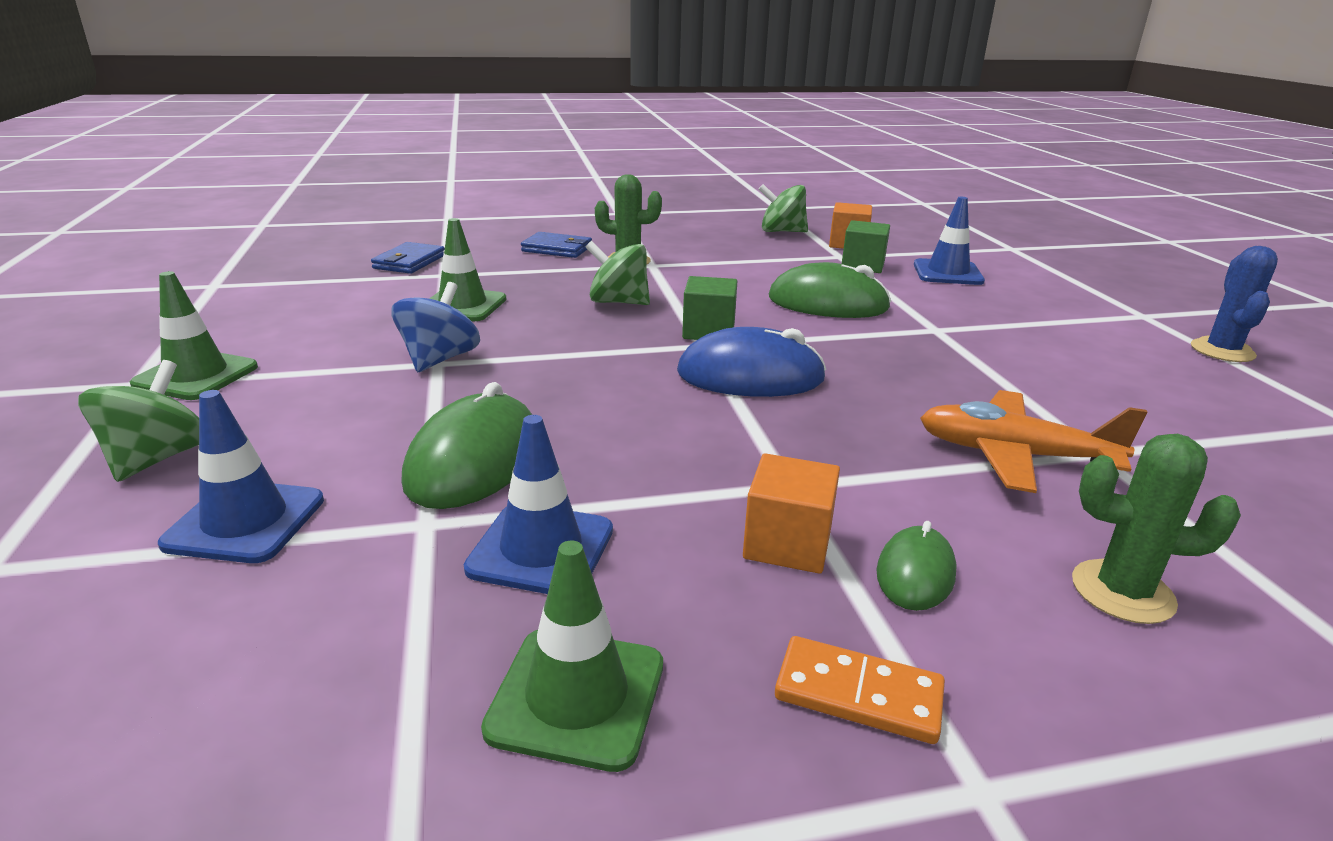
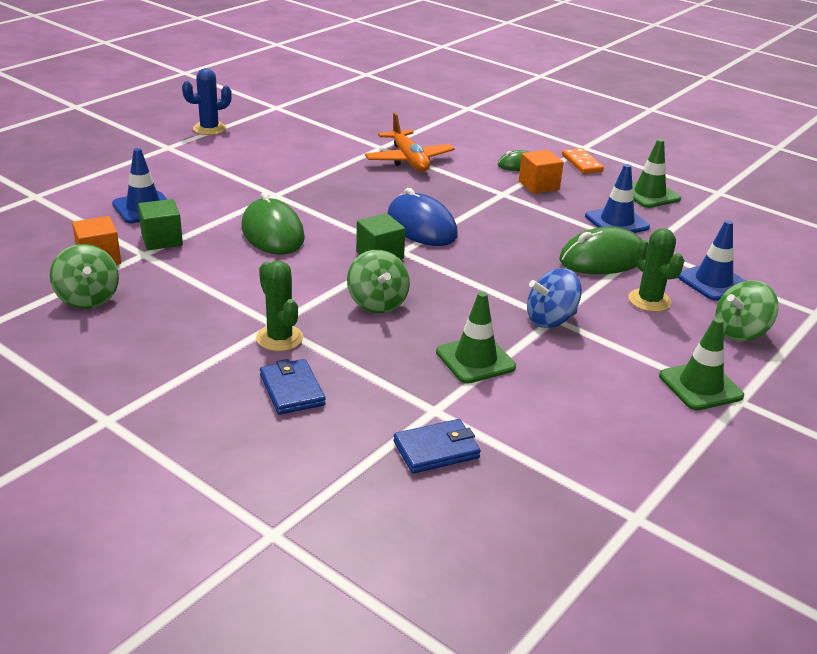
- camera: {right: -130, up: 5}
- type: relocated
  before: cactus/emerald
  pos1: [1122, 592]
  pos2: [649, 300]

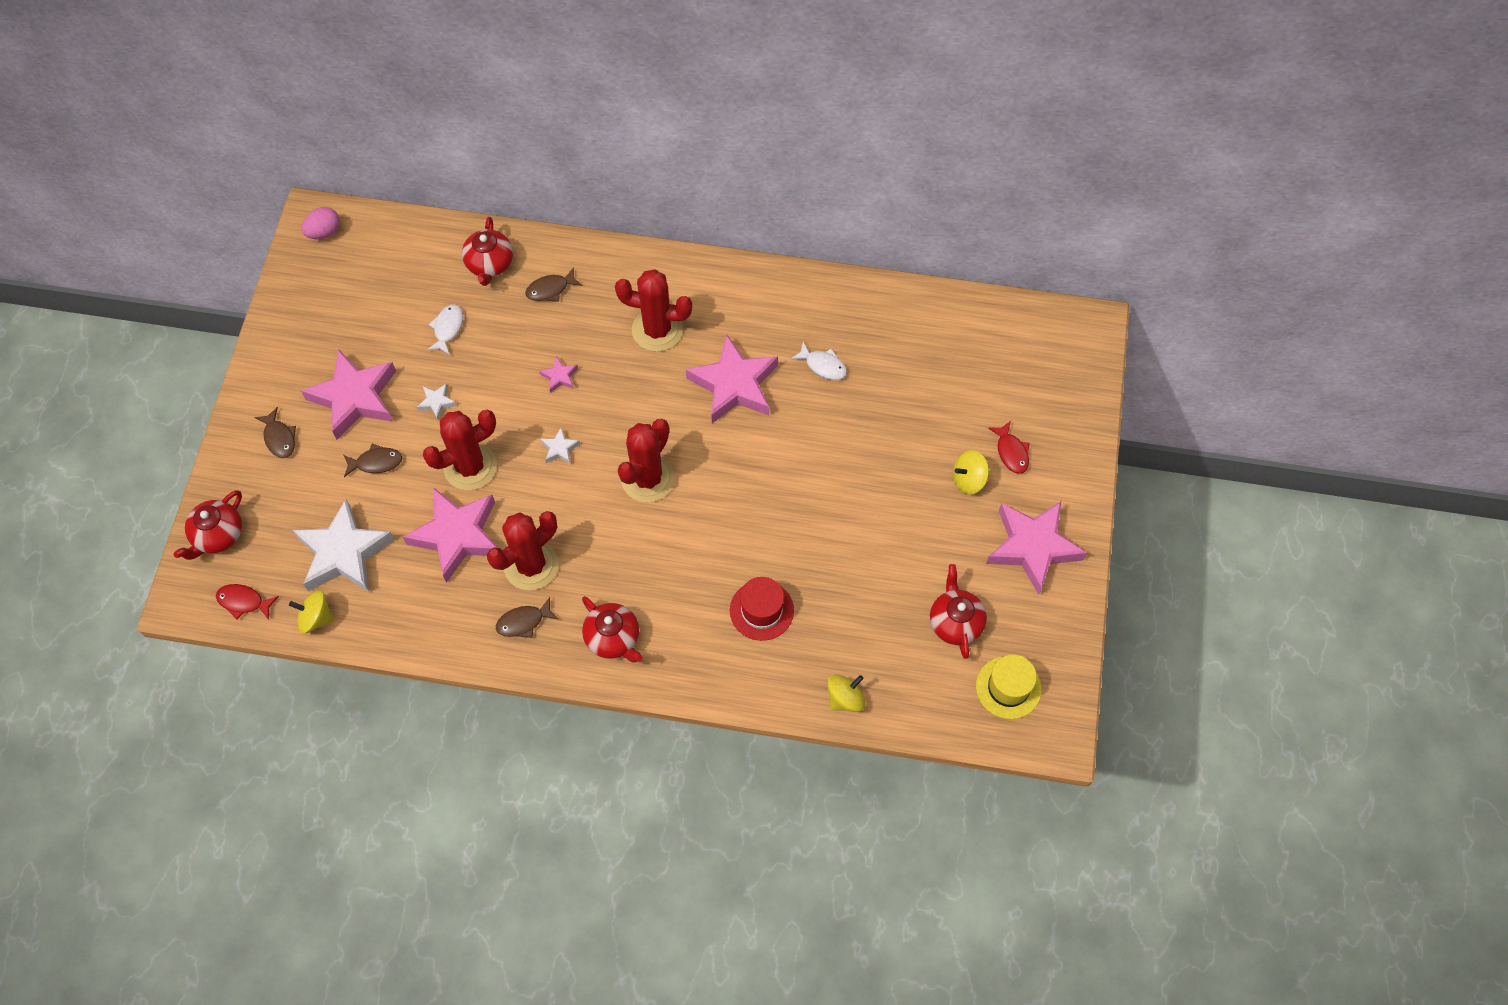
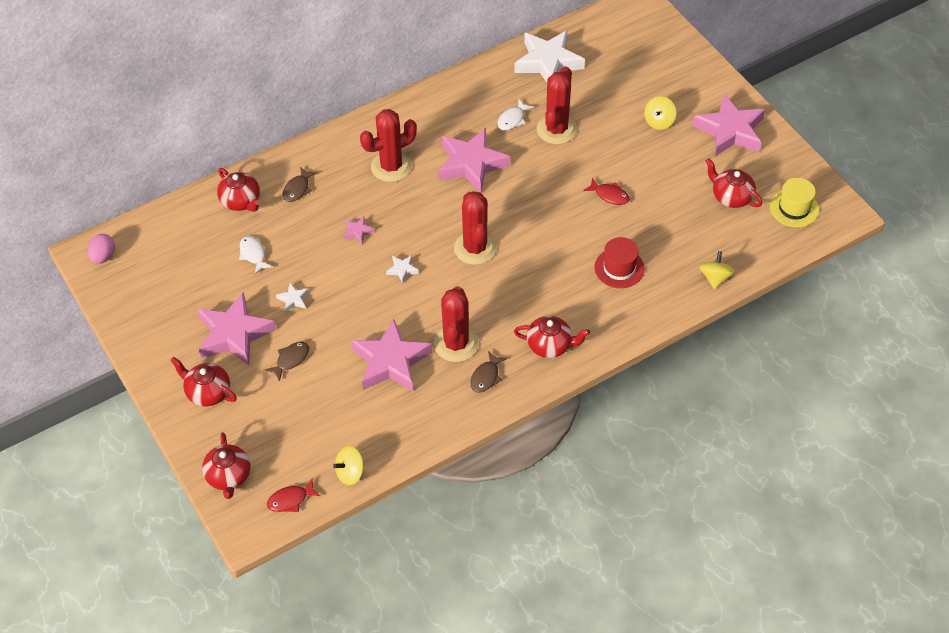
- camera: {right: -40, up: -10}
- type: relocated
  before: star shape/white
  pos1: [344, 553]
  pos2: [548, 62]
- type: relocated
  before: cactus/red
  pos1: [470, 467]
  pos2: [556, 129]
- type: relocated
  before: fish figure/red
  pos1: [1011, 452]
  pos2: [609, 195]
- type: exchanged
  before: fish figure/brown
  after: teapot/red
  pos1: [279, 438]
  pos2: [207, 392]
- type: spun
  before: fish figure/white
  pos1: [823, 365]
  pos2: [512, 119]
  turn: 135

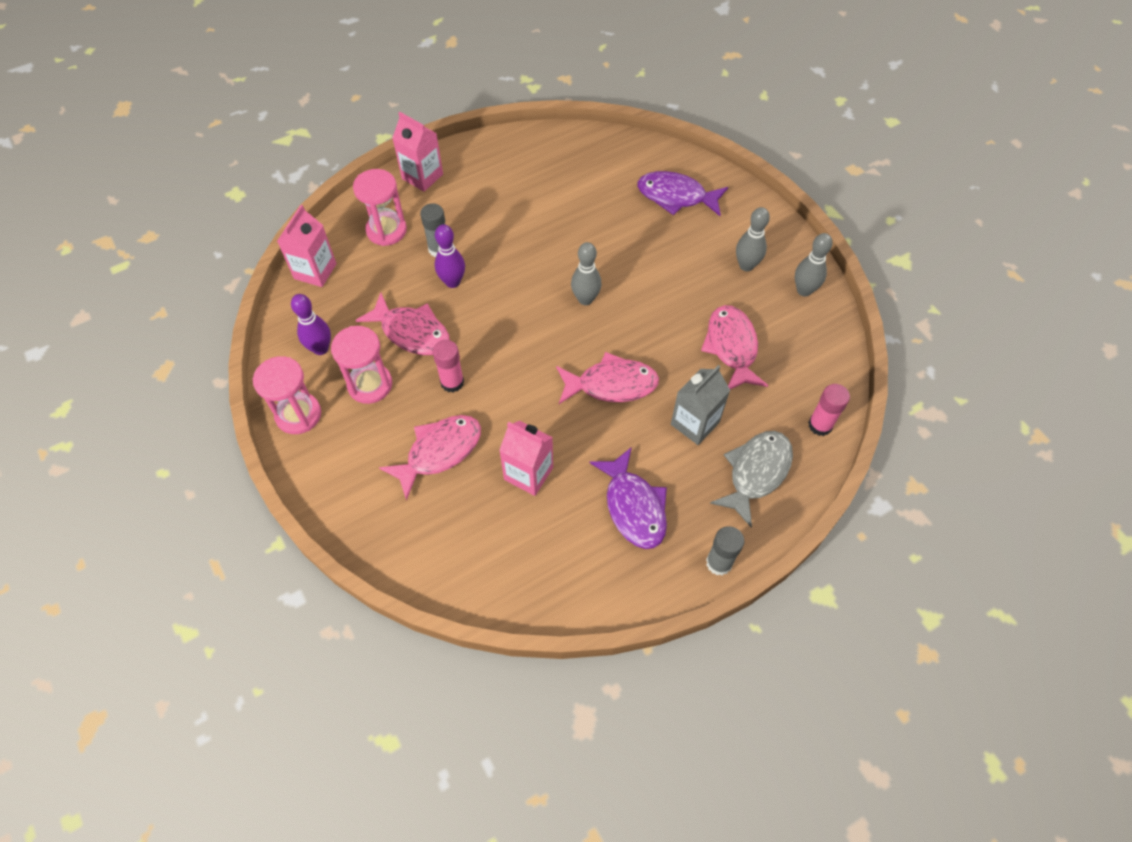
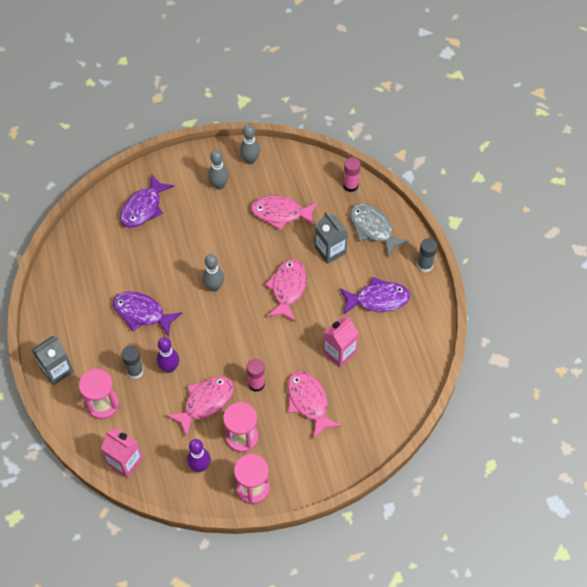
- camera: {right: -75, up: 0}
- type: appeared
  after: fish figure/purple
  pos2: [142, 313]
- type: colour
  before: juice carton/rose-pink
  after: juice carton/grey
  pos1: [422, 176]
  pos2: [57, 370]

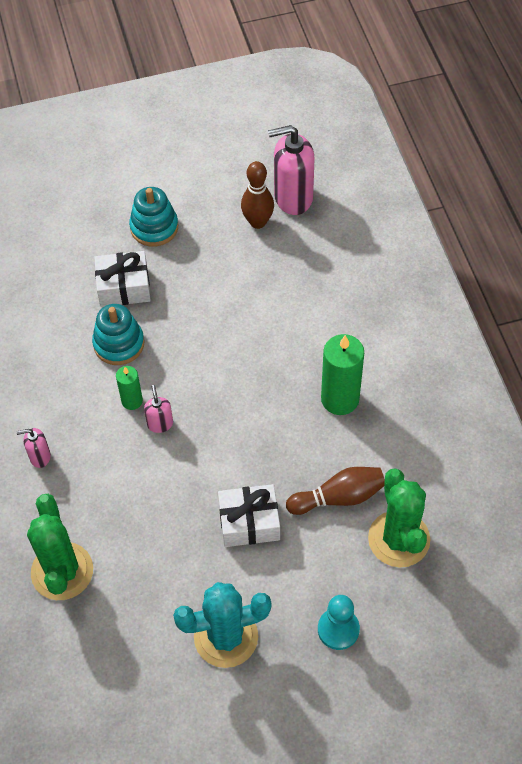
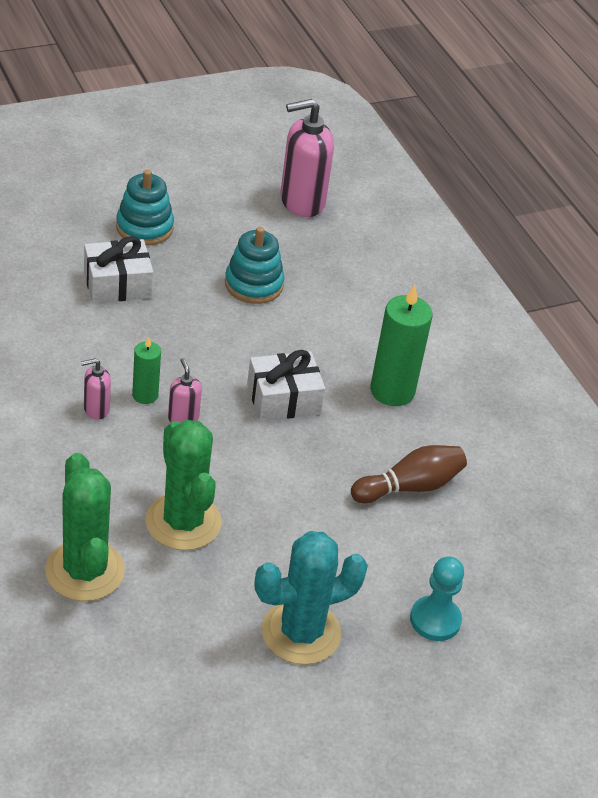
- camera: {right: -15, up: -15}
- type: missing
  before: tenpin/brown
  pos1: [258, 222]
- type: relocated
  before: pump bottle/rose-pink
  pos1: [40, 457]
  pos2: [96, 409]
- type: relocated
  before: stacking toy/teal
  pos1: [119, 344]
  pos2: [253, 284]
- type: relocated
  before: wrapped gift/white
  pos1: [249, 522]
  pos2: [283, 399]
- type: relocated
  before: cactus/emerald
  pos1: [399, 539]
  pos2: [183, 522]

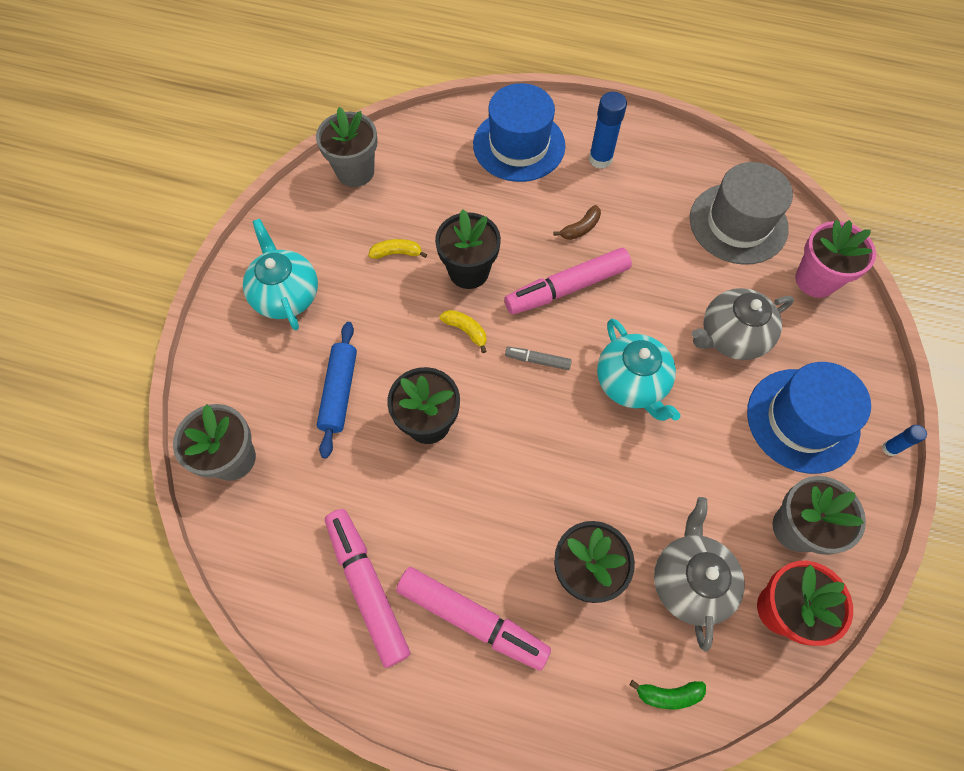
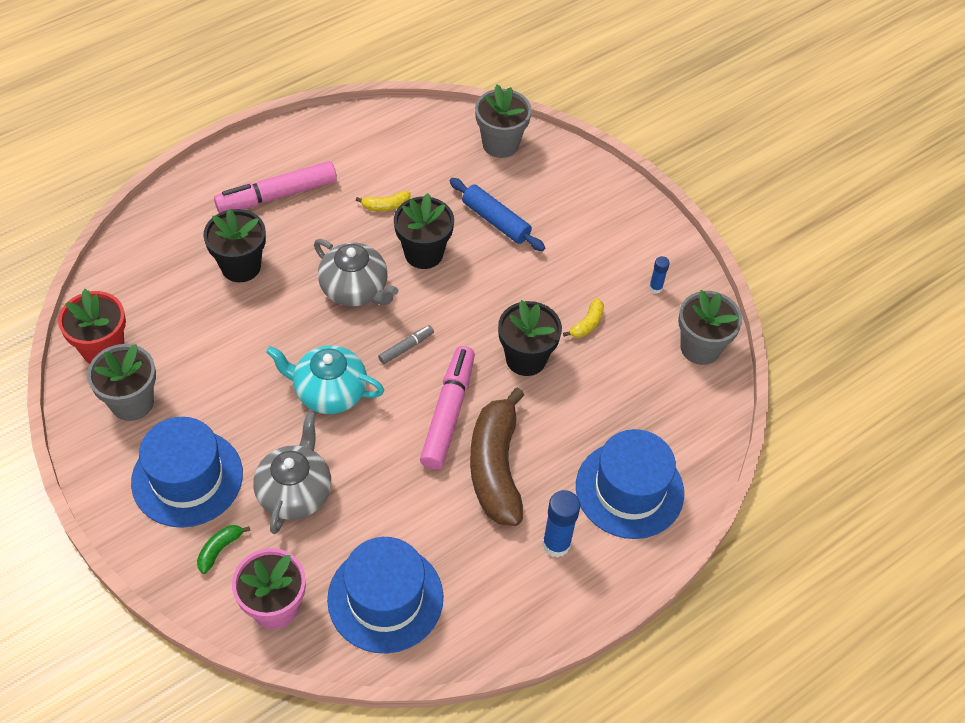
- camera: {right: 125, up: -10}
- type: missing
  before: teapot/teal
  pos1: [286, 295]
- type: missing
  before: marker/rose-pink
  pos1: [367, 587]
- type: relocated
  before: banana/bright yellow
  pos1: [466, 331]
  pos2: [385, 206]
- type: relocated
  before: banana/emerald
  pos1: [668, 694]
  pos2: [219, 549]
- type: relocated
  before: teapot/grey
  pos1: [690, 581]
  pos2: [355, 289]
- type: relocated
  before: glue/royal blue
  pos1: [889, 448]
  pos2: [655, 288]
- type: colour
  before: tall hat/grey
  after: tall hat/royal blue
  pos1: [738, 223]
  pos2: [385, 598]
- type: size
  before: banana/brown
  pos1: [580, 228]
  pos2: [495, 467]
  scale: 2.44

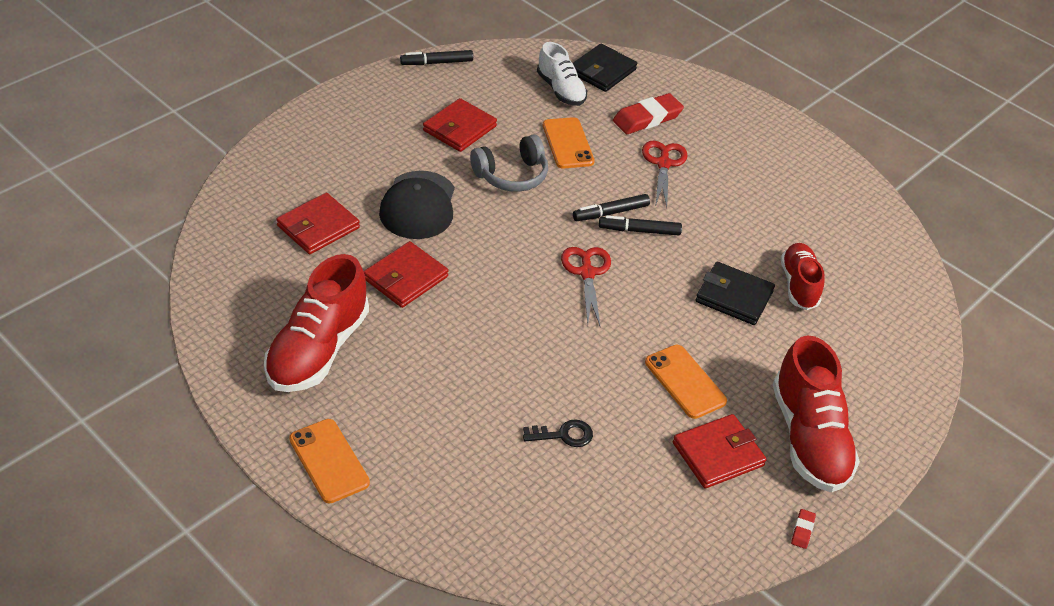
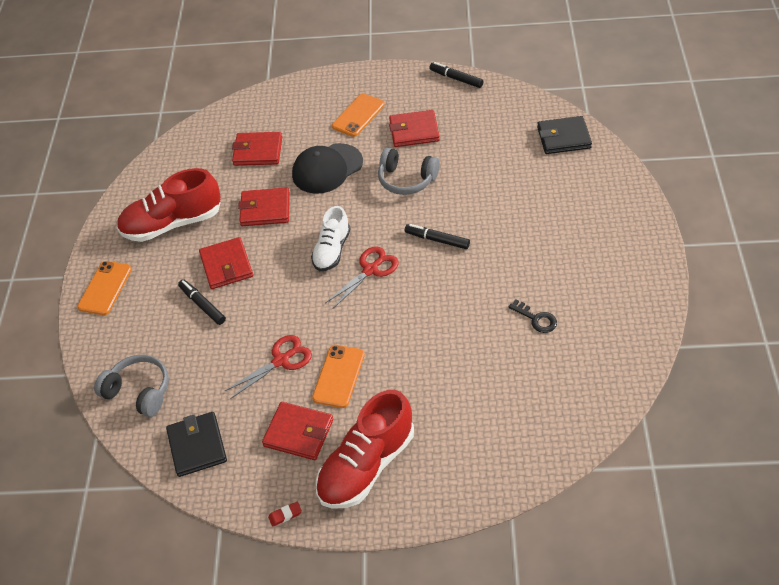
- camera: {right: 55, up: 5}
- type: missing
  before: eraser/red
  pos1: [647, 118]
- type: missing
  before: sneaker/red
  pos1: [799, 285]
- type: appeared
  after: over-ear headphones/grey
  pos2: [139, 391]
- type: appeared
  after: wallet/red
  pos2: [226, 265]
- type: relocated
  before: key/ebony
  pos1: [564, 435]
  pos2: [536, 319]
- type: relocated
  before: sneaker/white
  pos1: [560, 90]
  pos2: [332, 250]
- type: relocated
  before: mobile phone/orange-coloured
  pos1: [568, 143]
  pos2: [358, 115]
- type: relocated
  before: marker/ebony
  pos1: [639, 231]
  pos2: [202, 305]
- type: relocated
  before: scissors/red
  pos1: [663, 164]
  pos2: [281, 361]
- type: relocated
  before: wallet/ebony
  pos1: [734, 297]
  pos2: [197, 446]

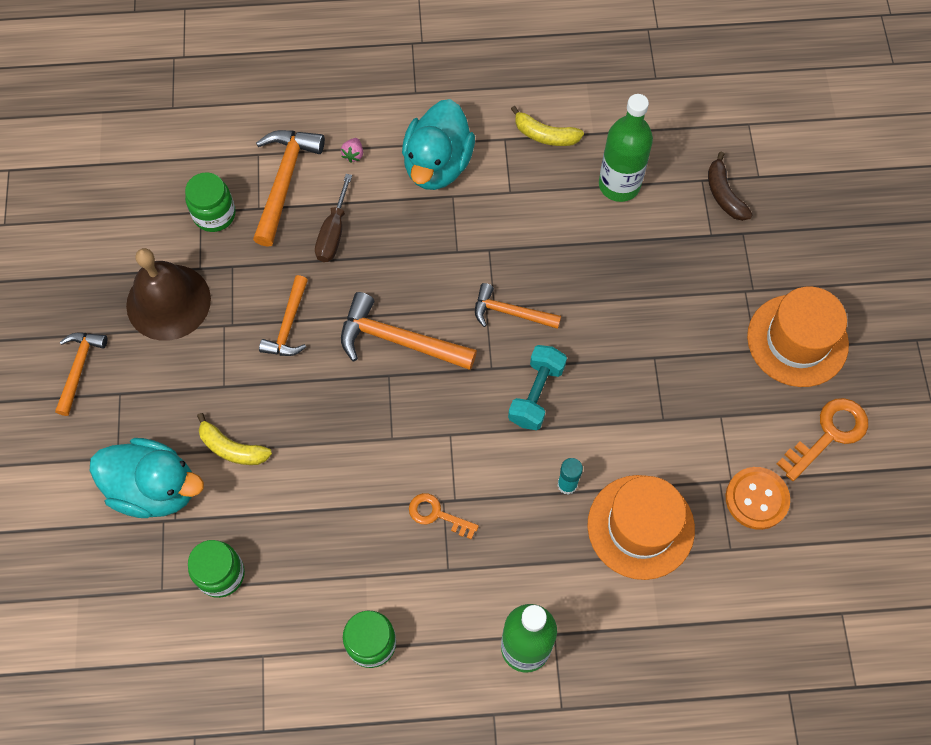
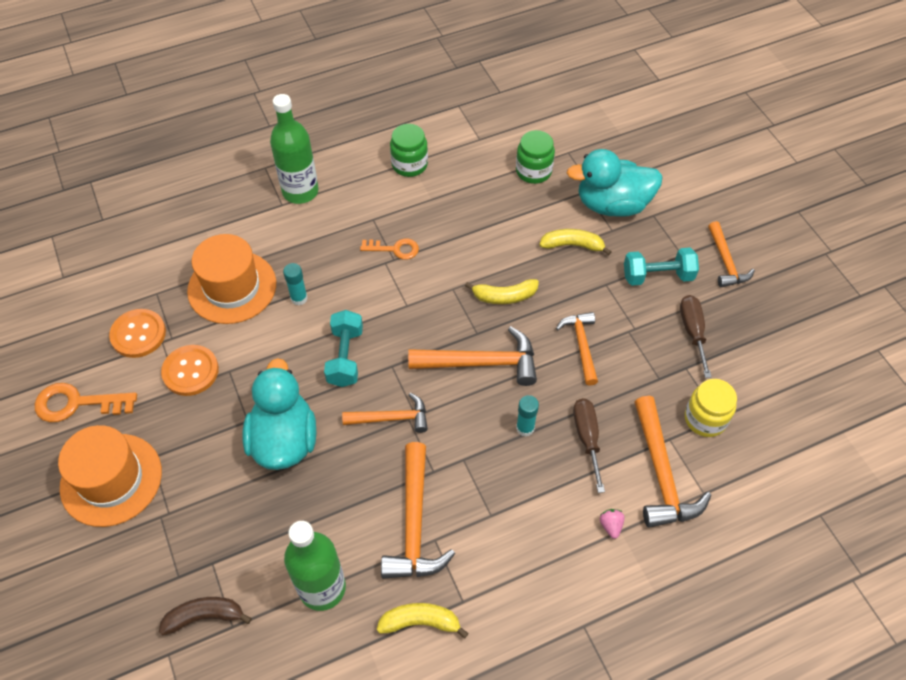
- camera: {right: 160, up: -10}
- type: appeared
  after: shirt button/orange-coloured
  pos2: [190, 371]
- type: appeared
  after: hammer/orange-coloured
  pos2: [414, 523]
- type: appeared
  after: banana/bright yellow
  pos2: [504, 296]
- type: appeared
  after: glue/teal
  pos2: [525, 428]
- type: appeared
  after: free weight/teal
  pos2: [657, 276]
- type: relocated
  before: rubber duck/teal
  pos1: [437, 165]
  pos2: [284, 440]
- type: exchanged
  before: bell/brown
  after: flat screwdriver/brown
  pos1: [168, 302]
  pos2: [692, 332]
- type: colour
  before: preserve jar/emerald
  after: preserve jar/bright yellow
  pos1: [214, 214]
  pos2: [705, 419]
- type: spun
  before: banana/brown
  pos1: [724, 194]
  pos2: [205, 616]
  turn: -60
- type: spun
  before: key/orange-coloured
  pos1: [828, 434]
  pos2: [77, 403]
  turn: 60

